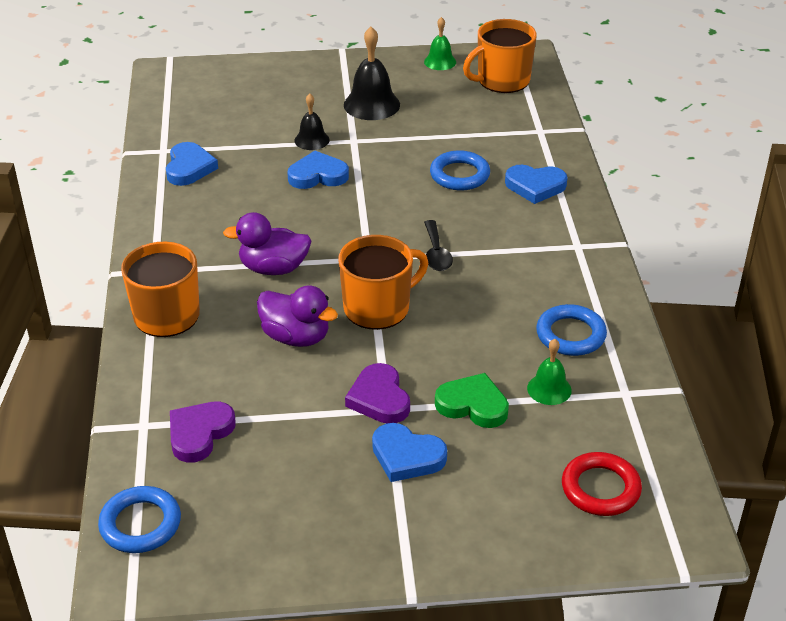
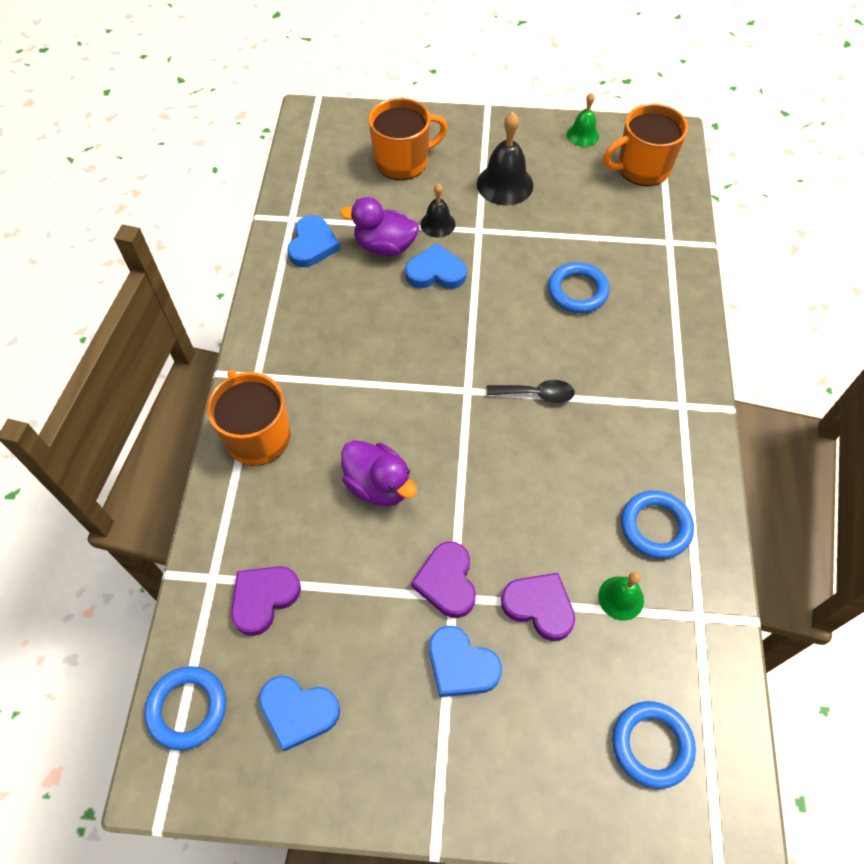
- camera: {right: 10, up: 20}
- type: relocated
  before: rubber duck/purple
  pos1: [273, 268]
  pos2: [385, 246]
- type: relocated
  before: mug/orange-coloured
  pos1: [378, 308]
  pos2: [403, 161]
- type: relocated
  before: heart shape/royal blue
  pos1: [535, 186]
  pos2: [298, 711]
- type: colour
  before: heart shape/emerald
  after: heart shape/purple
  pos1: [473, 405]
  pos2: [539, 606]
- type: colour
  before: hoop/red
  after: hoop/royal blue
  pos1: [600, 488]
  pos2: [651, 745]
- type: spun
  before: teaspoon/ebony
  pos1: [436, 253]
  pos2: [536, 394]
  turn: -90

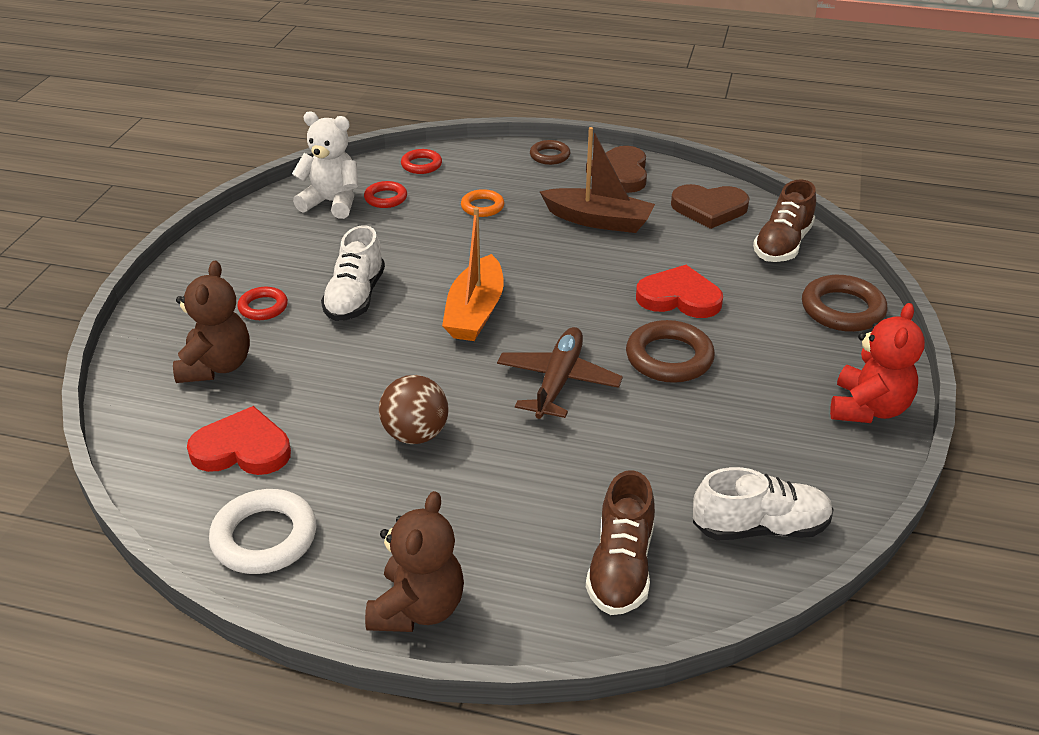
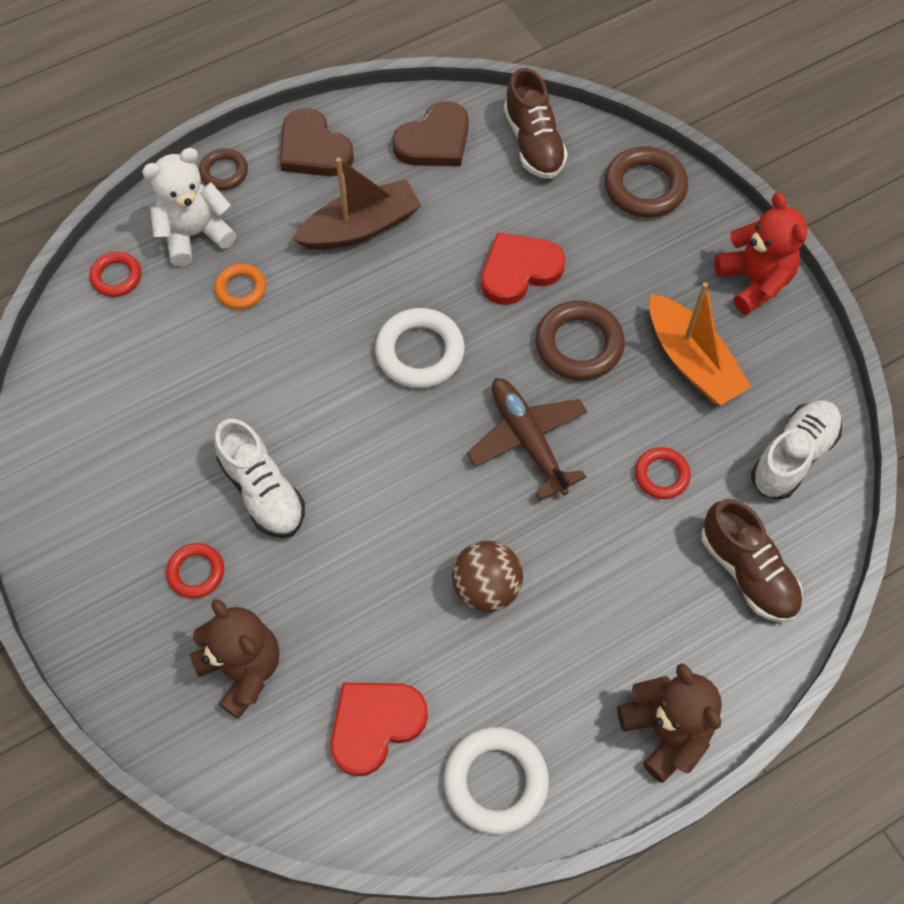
- camera: {right: -45, up: 25}
- type: appeared
  after: hoop/white
  pos2: [420, 352]
- type: relocated
  before: stuffed bear/white
  pos1: [332, 203]
  pos2: [195, 234]
- type: relocated
  before: hoop/red
  pos1: [386, 198]
  pos2: [661, 475]
- type: relocated
  before: toy boat/orange-coloured
  pos1: [475, 312]
  pos2: [692, 361]

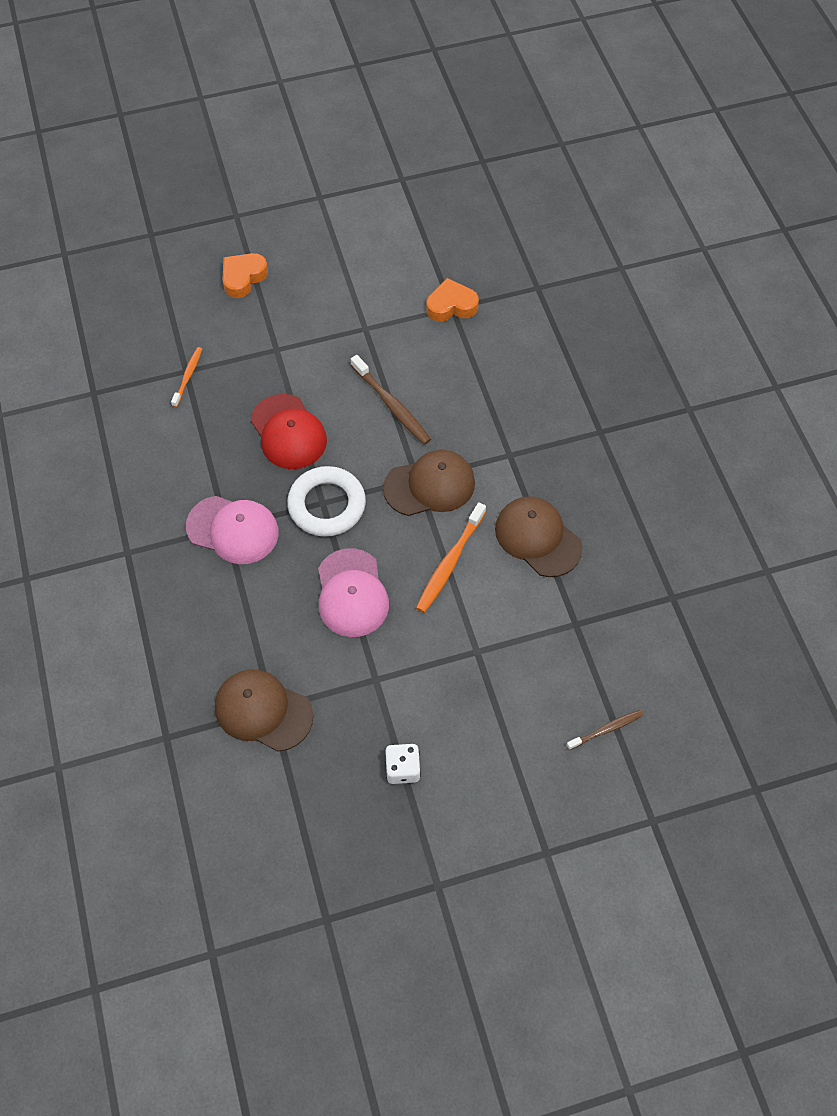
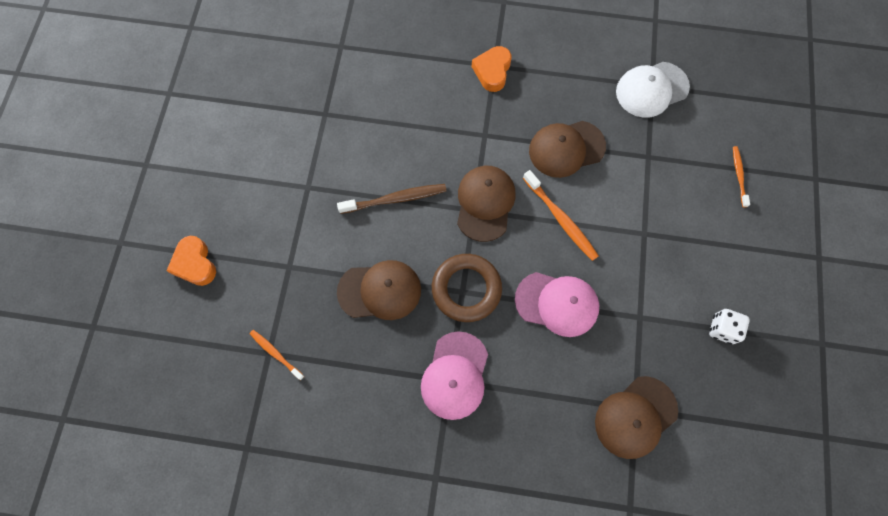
- camera: {right: -65, up: 10}
- type: appeared
  after: peaked cap/white
  pos2: [651, 89]
- type: relocated
  before: heart shape/orange-coloured
  pos1: [451, 306]
  pos2: [492, 71]
- type: colour
  before: peaked cap/red
  after: peaked cap/brown
  pos1: [288, 432]
  pos2: [380, 291]
- type: colour
  before: hoop/white
  after: hoop/brown
  pos1: [327, 505]
  pos2: [466, 289]
- type: colour
  before: tooth brush/brown
  after: tooth brush/orange-coloured
  pos1: [606, 729]
  pos2: [739, 175]
- type: spun
  before: peaked cap/rose-pink
  pos1: [233, 530]
  pos2: [455, 375]
  turn: 150

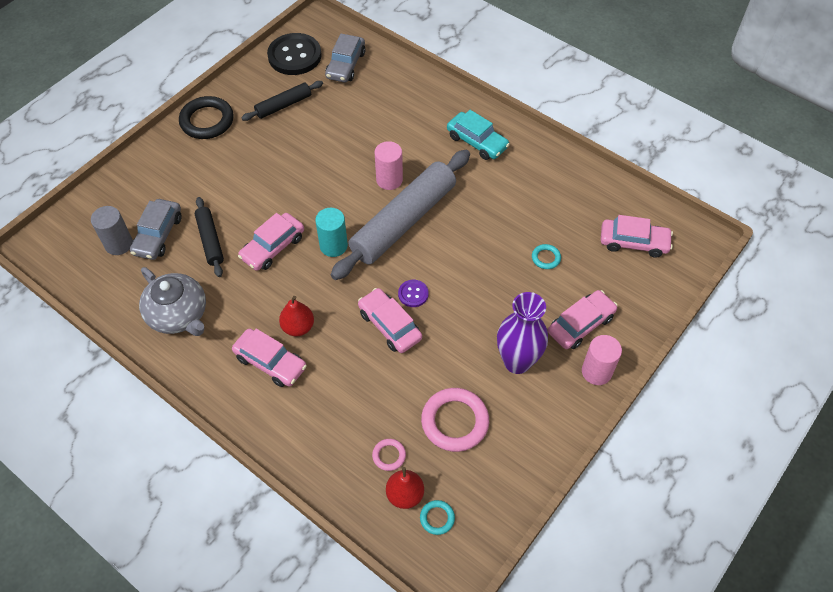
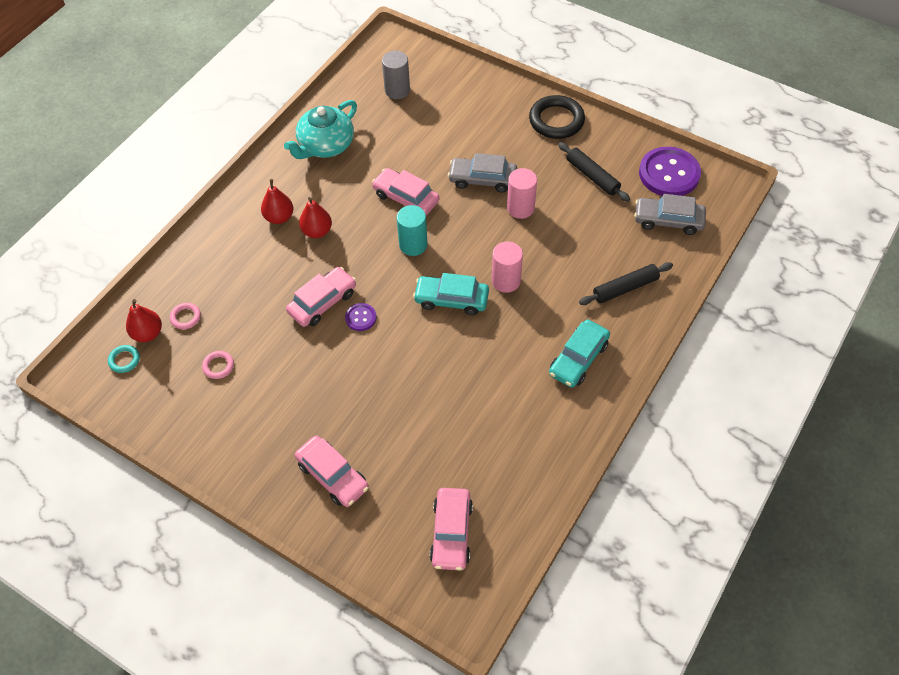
- camera: {right: 85, up: 0}
- type: missing
  before: vase/purple
  pos1: [517, 362]
- type: missing
  before: hoop/teal
  pos1: [546, 258]
- type: relocated
  before: car/grey
  pos1: [158, 235]
  pos2: [482, 179]
- type: relocated
  before: rolling pin/ebony
  pos1: [210, 240]
  pos2: [625, 288]
- type: relocated
  before: solid cylinder/rose-pink
  pos1: [596, 372]
  pos2: [520, 208]
- type: exchanged
  before: car/rose-pink
  after: pear/red
  pos1: [270, 362]
  pos2: [279, 217]
- type: exchanged
  before: rolling pin/grey
  after: car/teal
  pos1: [403, 221]
  pos2: [451, 299]
- type: colour
  before: teapot/grey
  after: teapot/teal
  pos1: [179, 315]
  pos2: [325, 145]
- type: colour
  before: shirt button/ebony
  after: shirt button/purple
  pos1: [294, 56]
  pos2: [669, 174]
- type: size
  before: hoop/rose-pink
  pos1: [455, 421]
  pos2: [218, 366]
  scale: 0.49

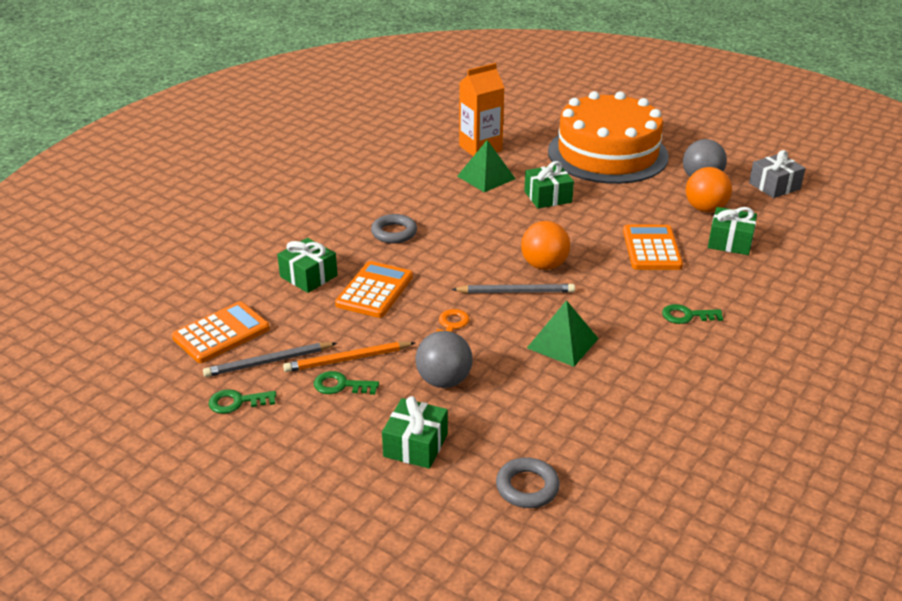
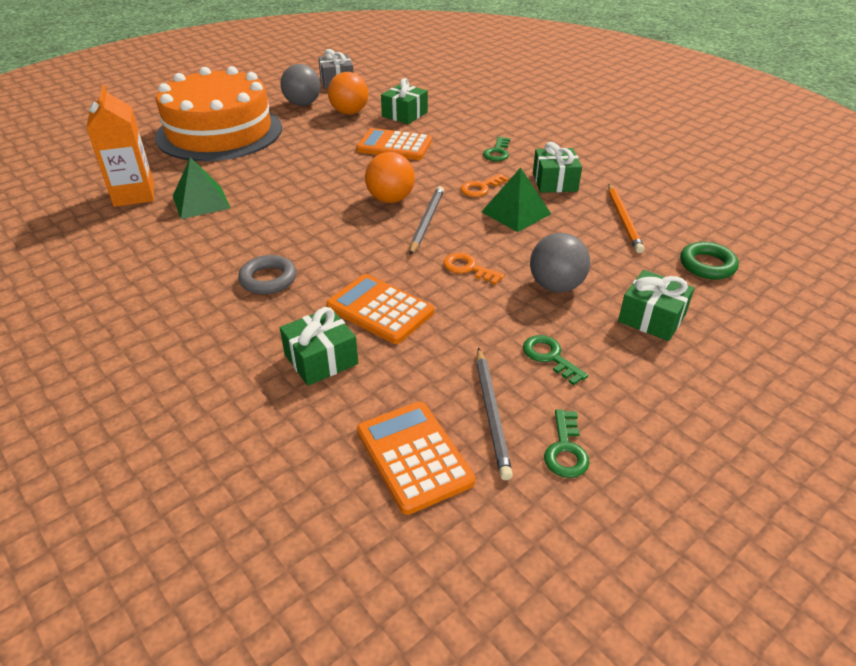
- camera: {right: -75, up: 5}
- type: appeared
  after: key/orange-coloured
  pos2: [481, 188]
- type: relocated
  before: wooden pencil/orange-coloured
  pos1: [347, 359]
  pos2: [623, 220]
- type: relocated
  before: wrapped gift/emerald
  pos1: [548, 197]
  pos2: [555, 182]
- type: colour
  before: hoop/grey
  after: hoop/emerald
  pos1: [527, 487]
  pos2: [707, 265]
- type: spun
  before: key/emerald
  pos1: [341, 385]
  pos2: [550, 357]
  turn: 120

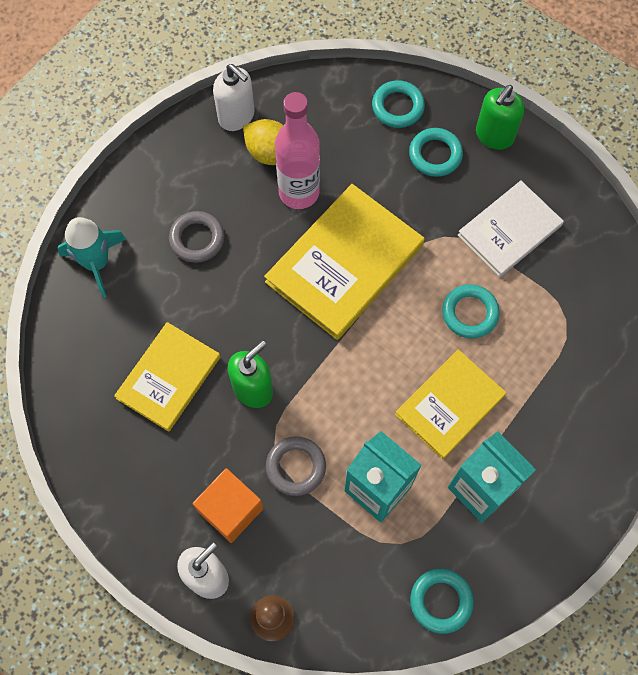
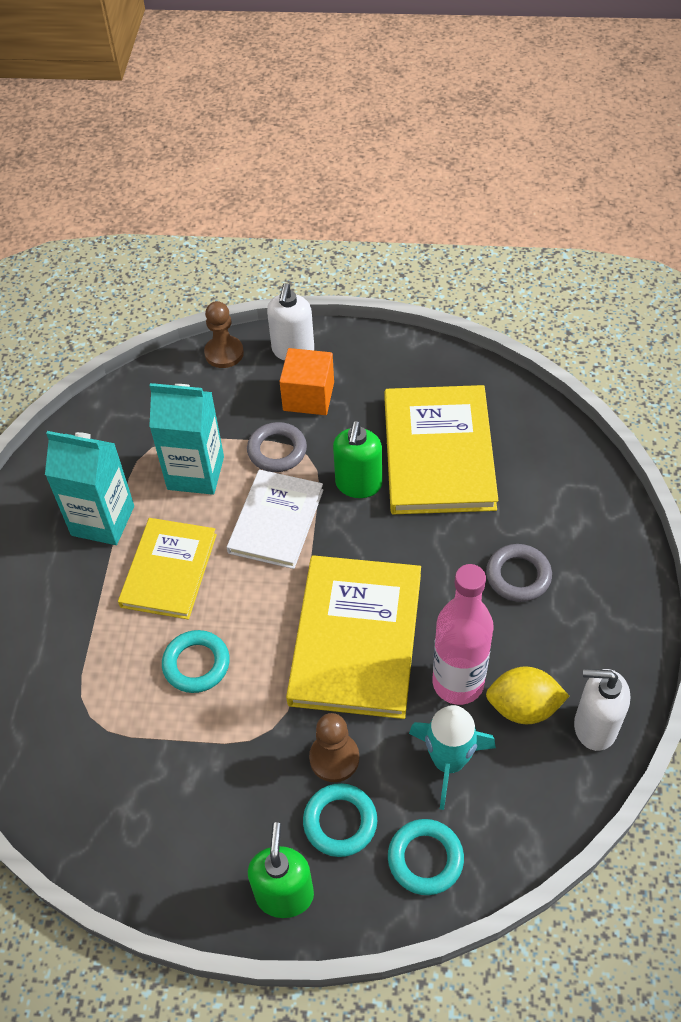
- camera: {right: 150, up: -15}
- type: missing
  before: hoop/teal
  pos1: [441, 601]
- type: appeared
  after: game pawn/brown
  pos2: [334, 758]
- type: relocated
  before: spaceship/teal
  pos1: [97, 263]
  pos2: [448, 762]
- type: relocated
  before: hardcover/white
  pos1: [509, 230]
  pos2: [276, 521]
- type: size
  before: hardcover/bright yellow
  pos1: [168, 377]
  pos2: [438, 453]
  scale: 1.53

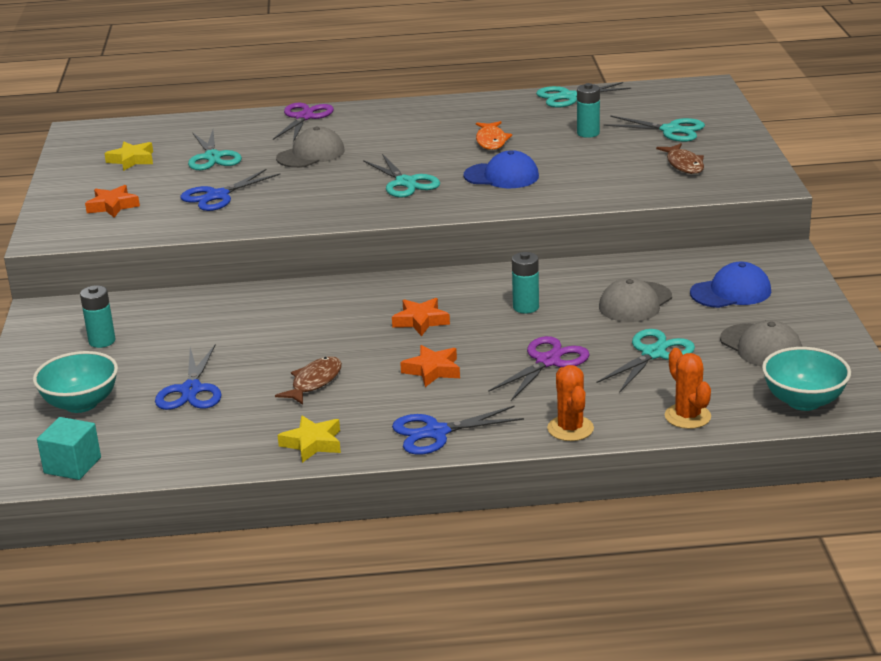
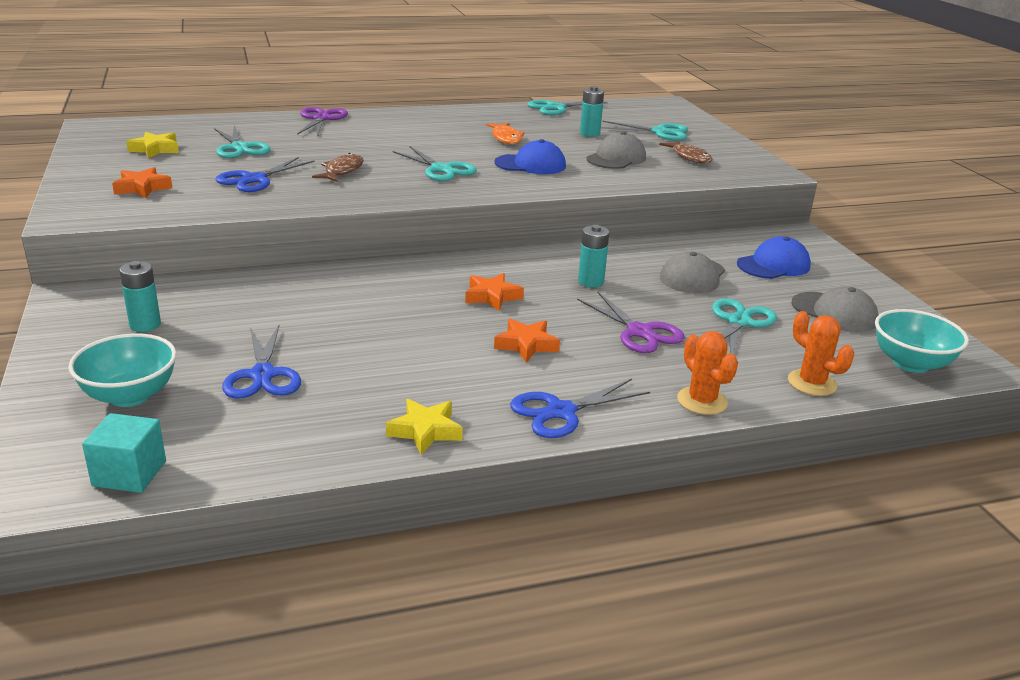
- camera: {right: -15, up: 0}
- type: relocated
  before: fish figure/brown
  pos1: [314, 382]
  pos2: [342, 171]
- type: relocated
  before: peaked cap/grey
  pos1: [311, 154]
  pos2: [616, 158]
- type: spun
  before: scissors/purple
  pos1: [548, 361]
  pos2: [640, 332]
  turn: 120

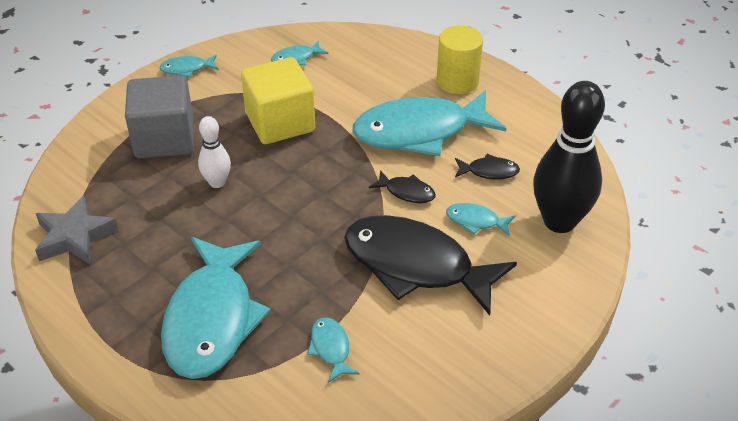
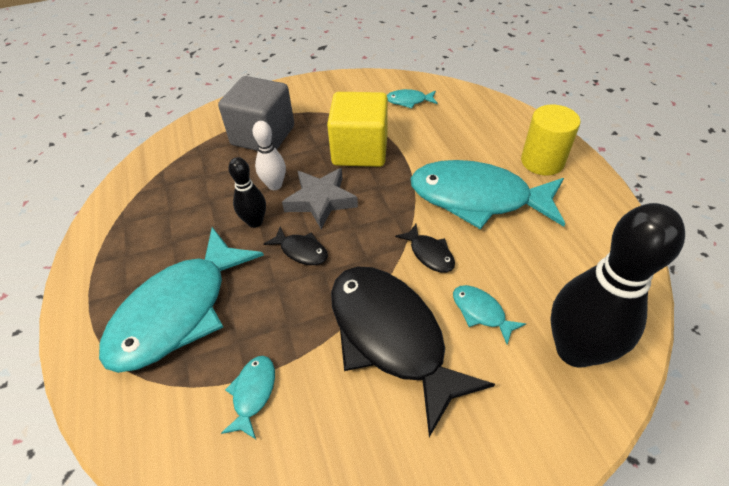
- camera: {right: 30, up: 5}
- type: missing
  before: fish figure/teal
  pos1: [187, 69]
- type: appeared
  after: tenpin/ebony
  pos2: [255, 222]
- type: relocated
  before: star shape/grey
  pos1: [75, 236]
  pos2: [321, 201]
- type: relocated
  before: fish figure/ebony
  pos1: [489, 171]
  pos2: [301, 251]

